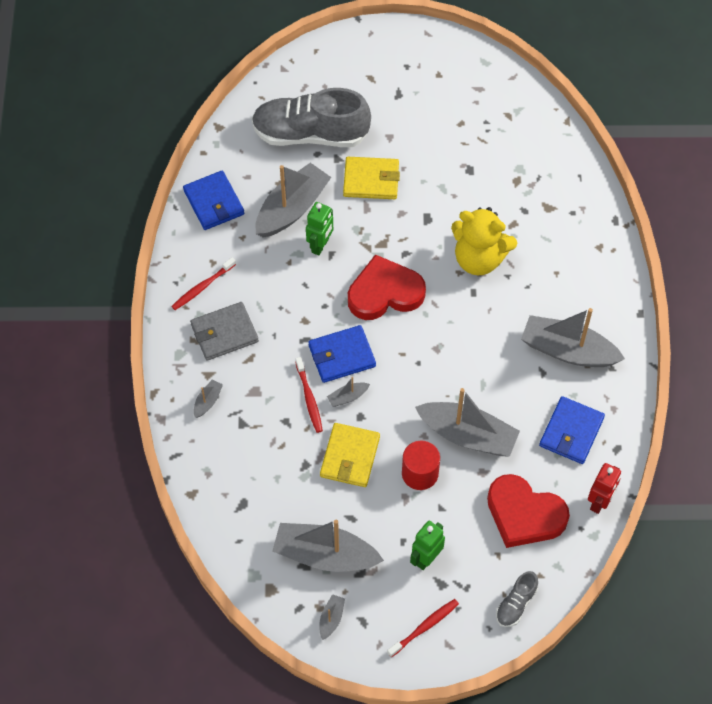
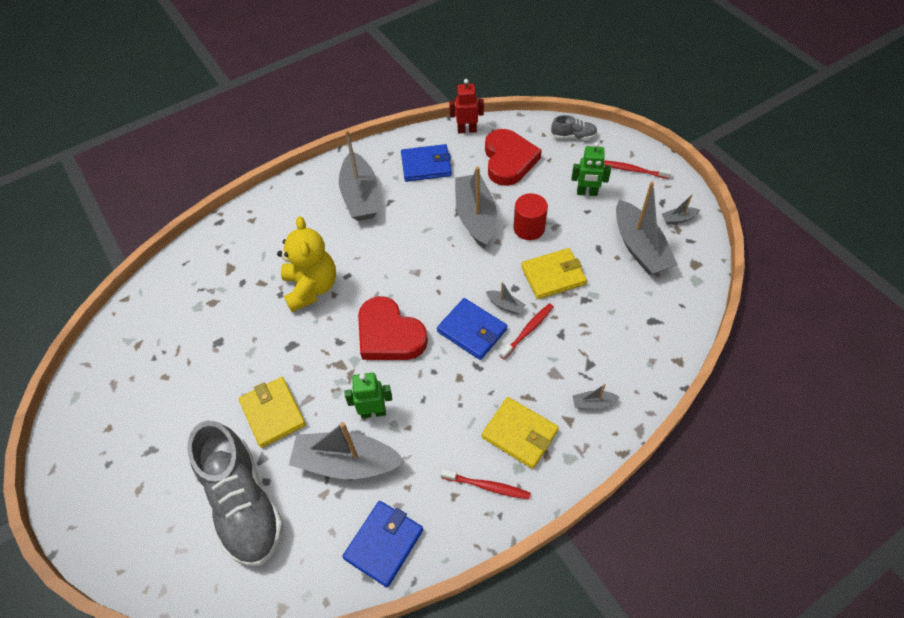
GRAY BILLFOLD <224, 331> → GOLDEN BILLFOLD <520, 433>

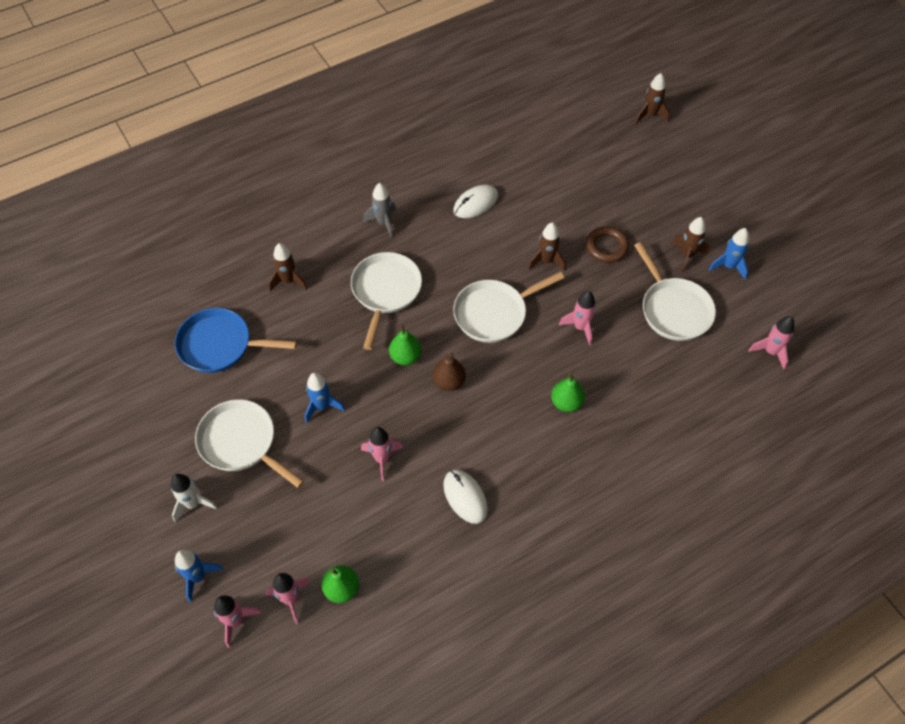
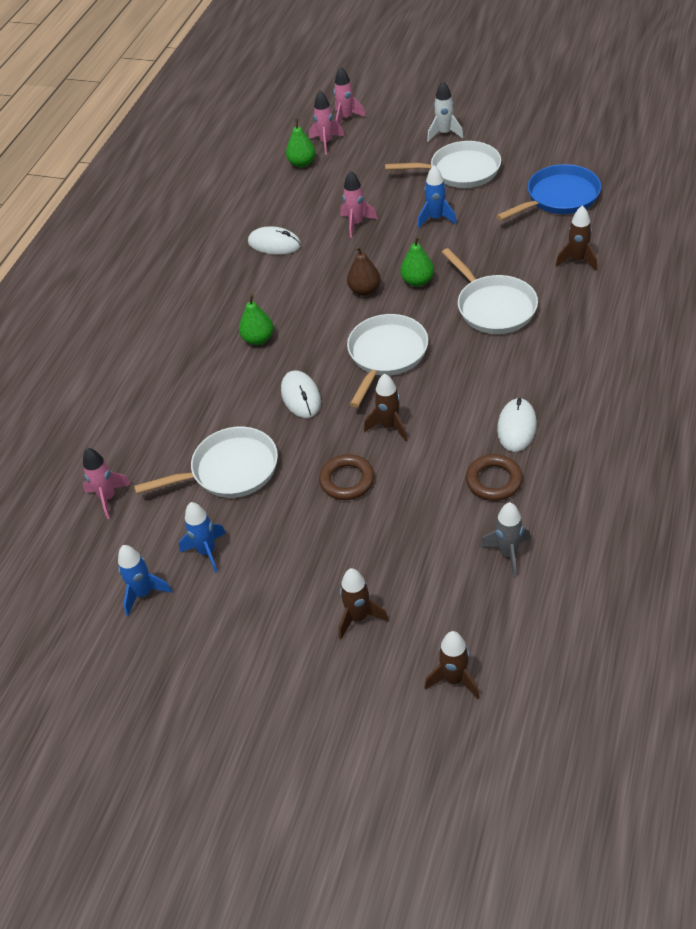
ROYAL BLUE TOY ROCKET <199, 576> → ROYAL BLUE TOY ROCKET <145, 580>, shifted
GRAY TOY ROCKET <379, 210> → GRAY TOY ROCKET <505, 540>, shifted
ROSY TOY ROCKET <577, 318> → PURE WHITE MOUSE <301, 394>
PURE WHITE PAN <675, 291> → PURE WHITE PAN <206, 462>, 135 degrees clockwise
RUSSET TOY ROCKET <690, 244> → RUSSET TOY ROCKET <364, 603>, shifted
- → RUSSET TORUS <494, 477>

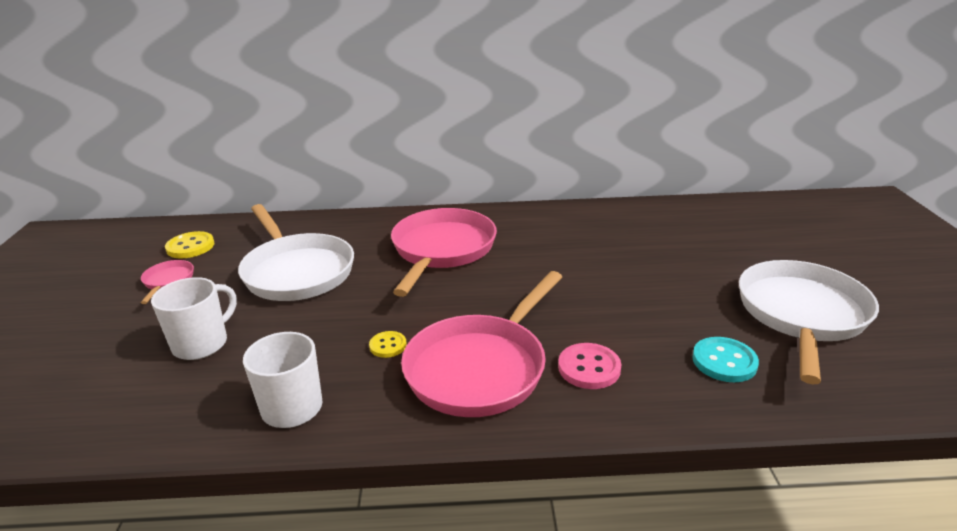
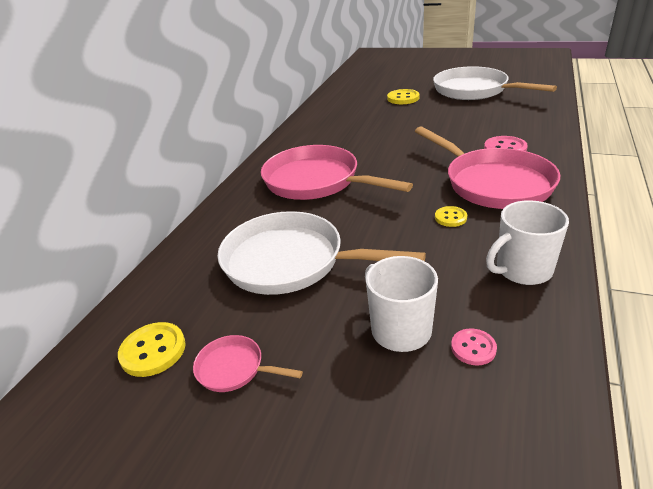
PURE WHITE PAN <296, 252> → PURE WHITE PAN <321, 253>, 150 degrees counterclockwise
AQUA SHIRT BUTTON <725, 359> → -
- → GOLDEN SHIRT BUTTON <403, 96>
- → ROSY SHIRT BUTTON <474, 346>

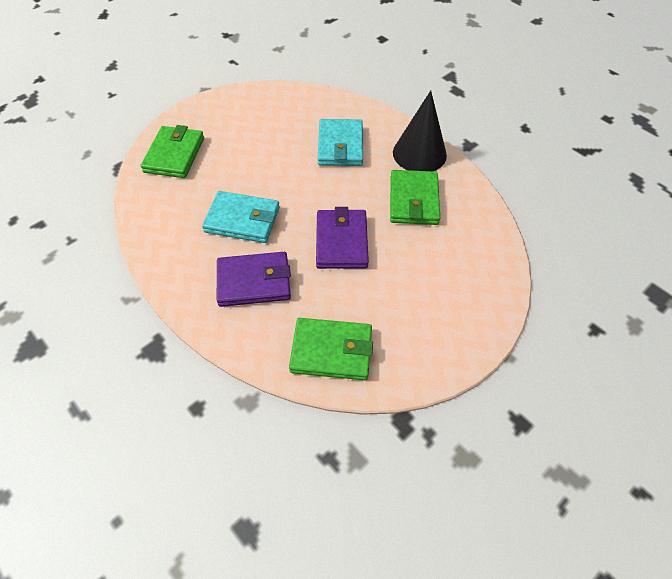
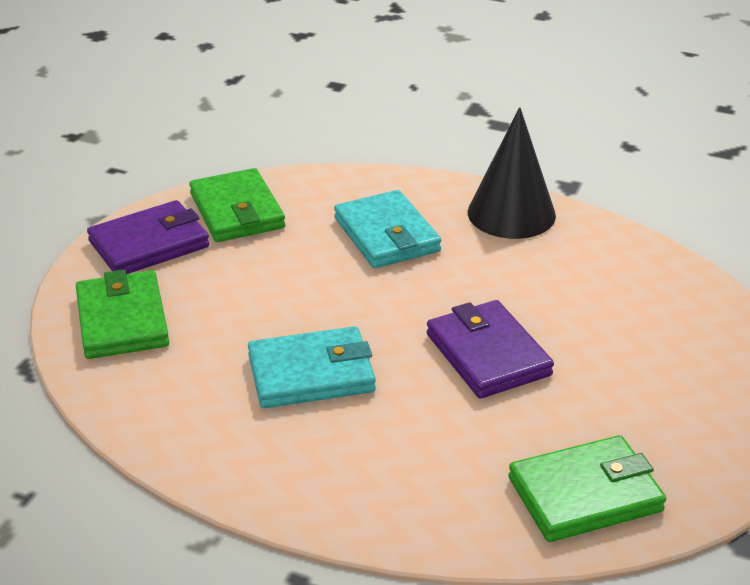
PURPLE BILLFOLD <254, 279> → PURPLE BILLFOLD <148, 237>, shifted
GREEN BILLFOLD <415, 197> → GREEN BILLFOLD <237, 205>, shifted

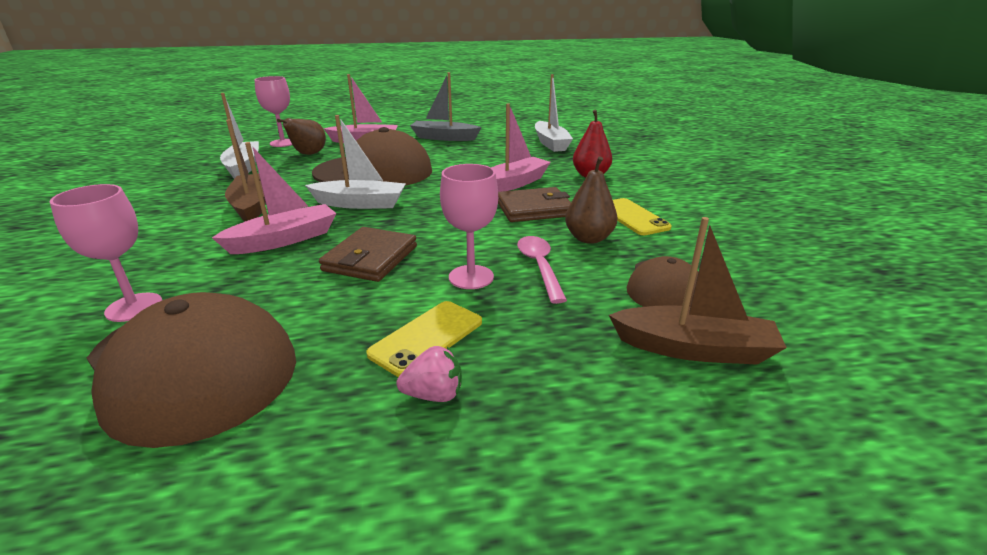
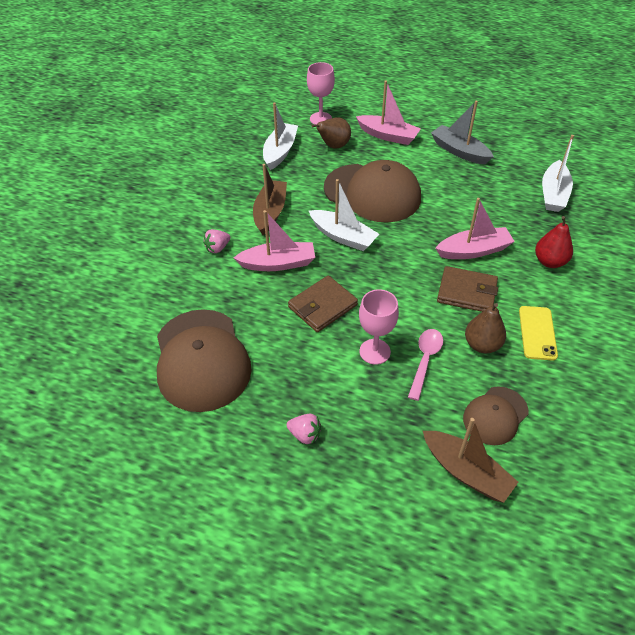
ROSY CHALICE <105, 253> → -
GOLDEN PHONE <424, 339> → -
- → ROSY STRAWBERRY <216, 241>

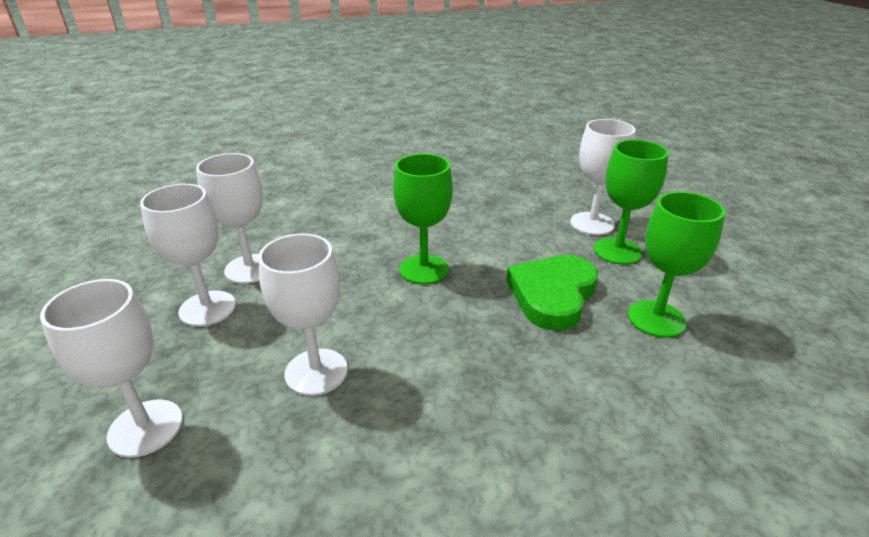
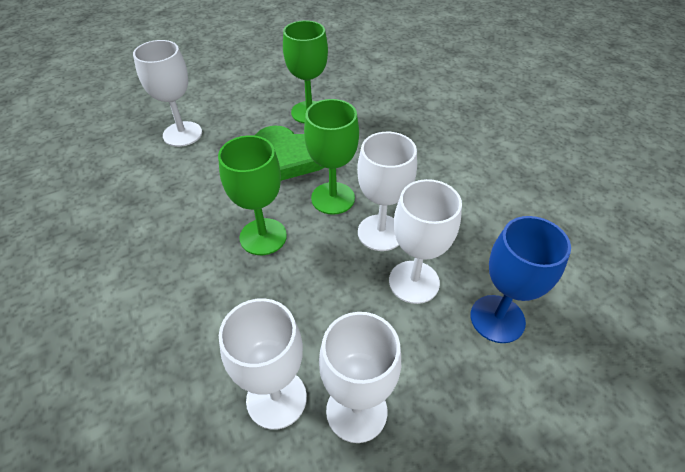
PURE WHITE CHALICE <111, 368> → PURE WHITE CHALICE <387, 191>, shifted
GREEN CHALICE <631, 202> → GREEN CHALICE <331, 157>, shifted
- → ROYAL BLUE CHALICE <521, 279>

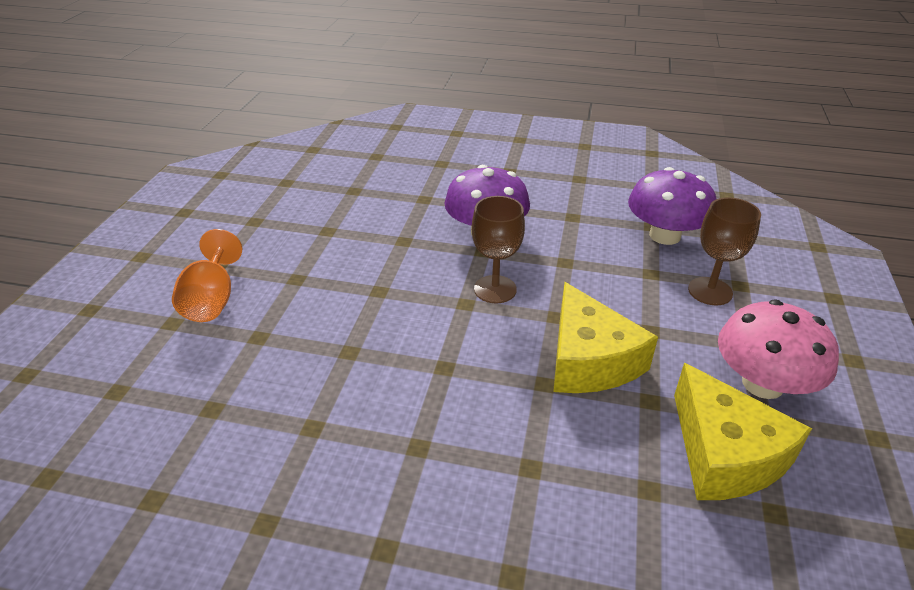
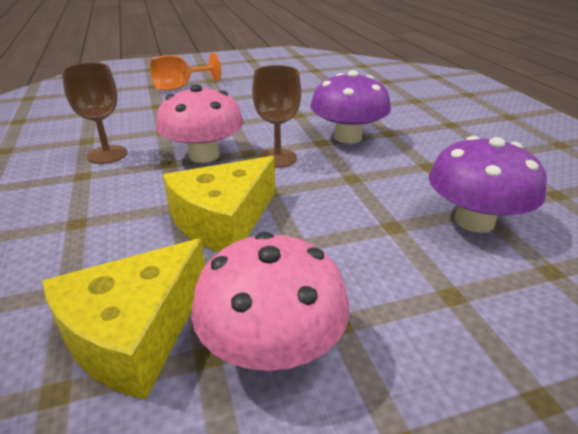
RUSSET CHALICE <724, 251> → RUSSET CHALICE <94, 113>, shifted
- → ROSY FUNGUS <200, 123>

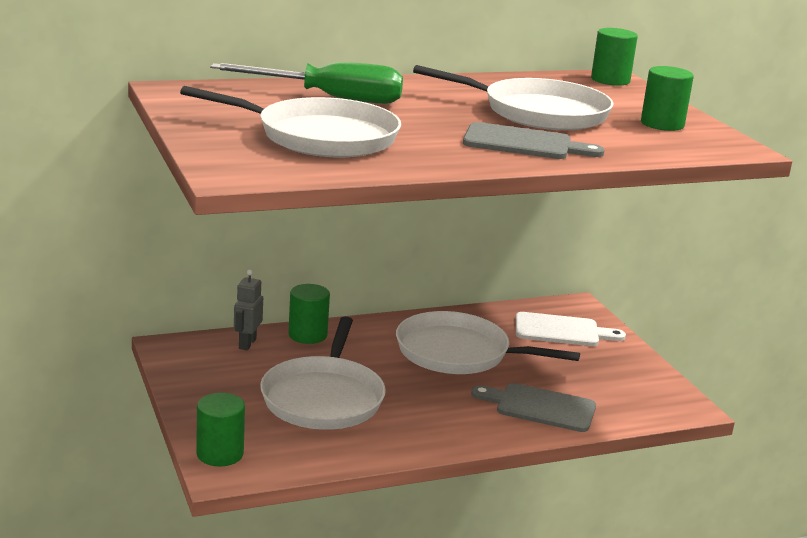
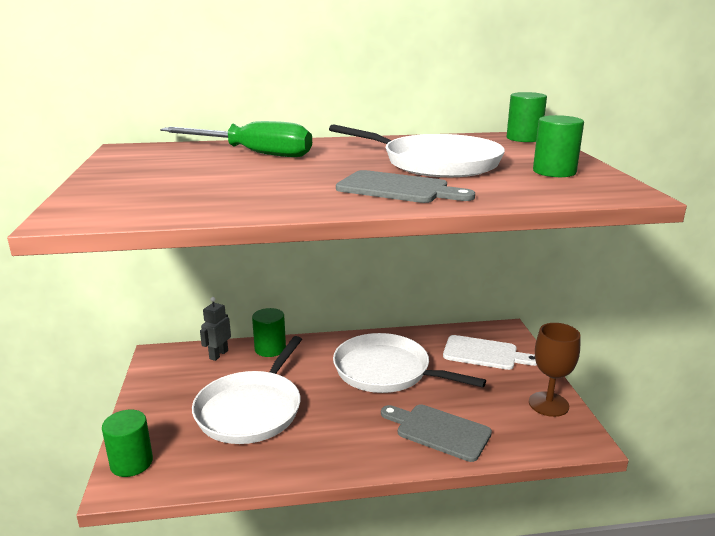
PURE WHITE PAN <290, 121> → -
- → RUSSET CHALICE <554, 370>

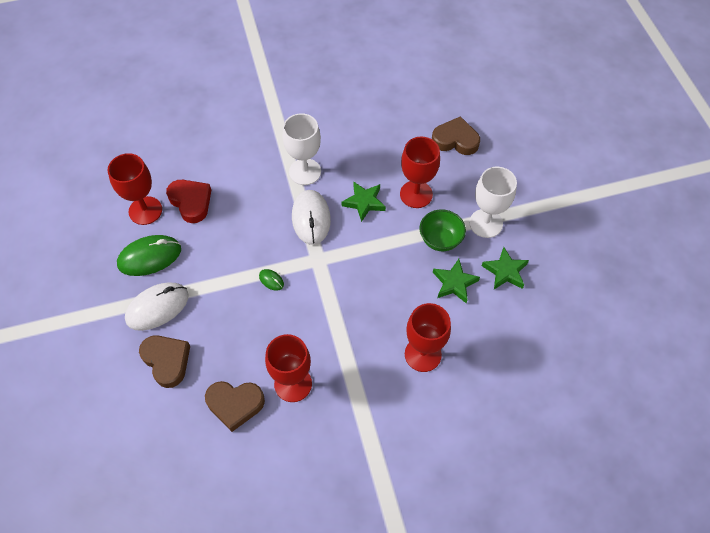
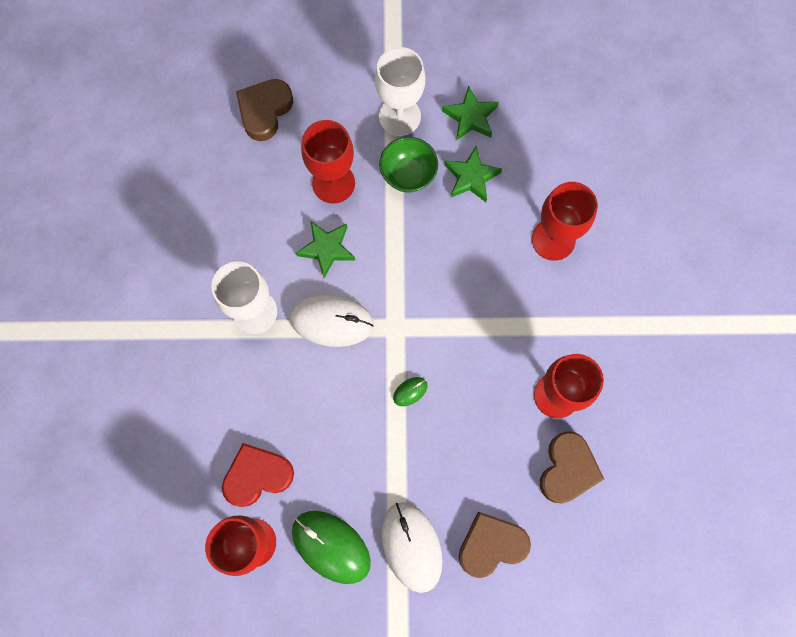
GREEN MOUSE <149, 255> → GREEN MOUSE <331, 547>, 45 degrees counterclockwise

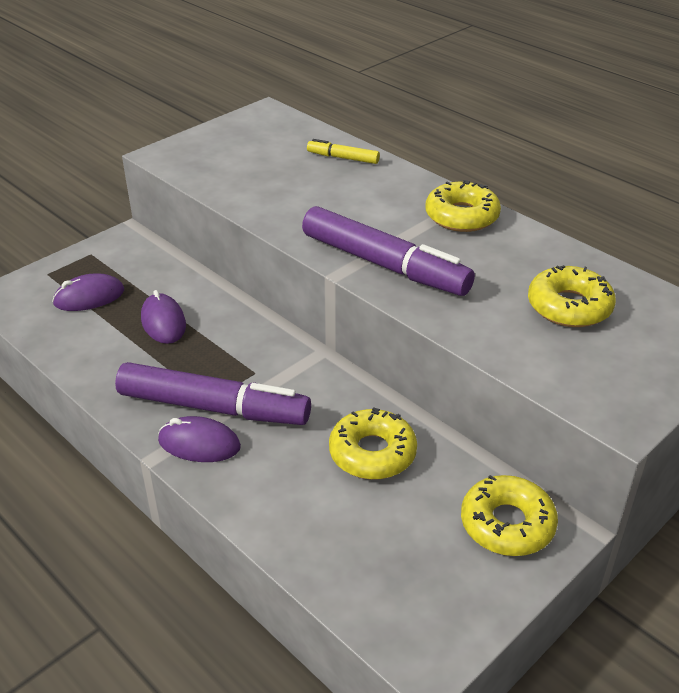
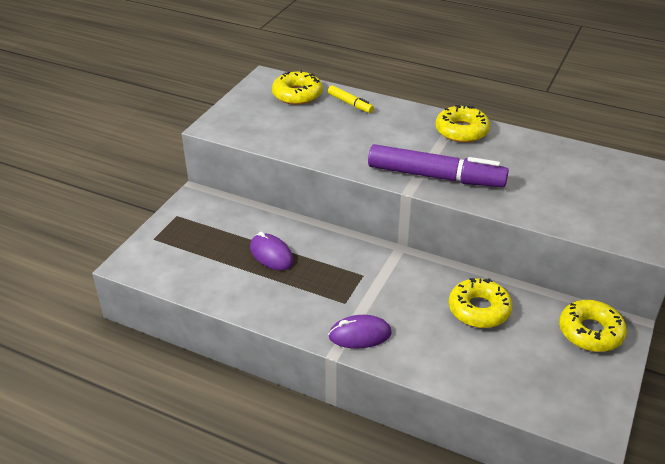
PURPLE MOUSE <88, 292> → -
PURPLE FELT PEN <213, 393> → -
GOLDEN FELT PEN <343, 151> → GOLDEN FELT PEN <351, 99>, 135 degrees counterclockwise
GOLDEN DOUGHNUT <572, 296> → GOLDEN DOUGHNUT <297, 87>, shifted

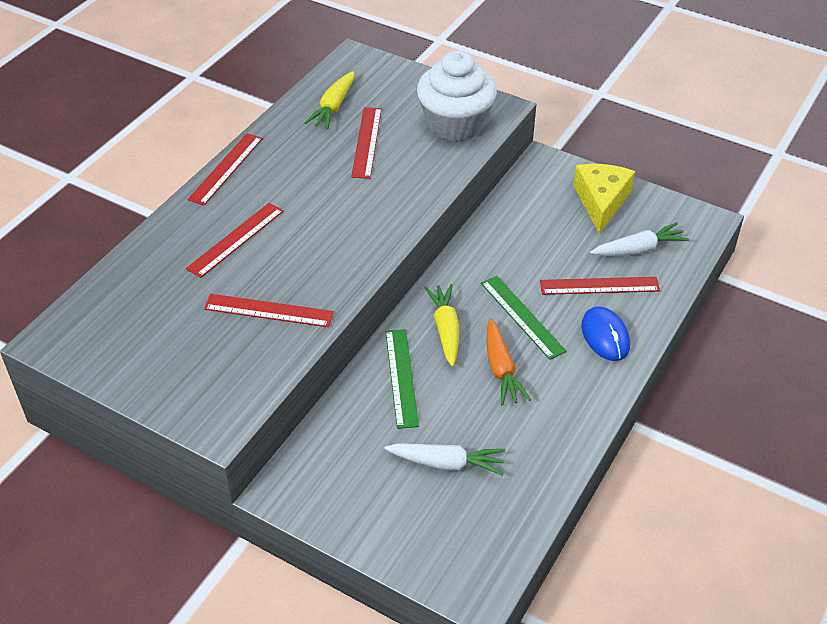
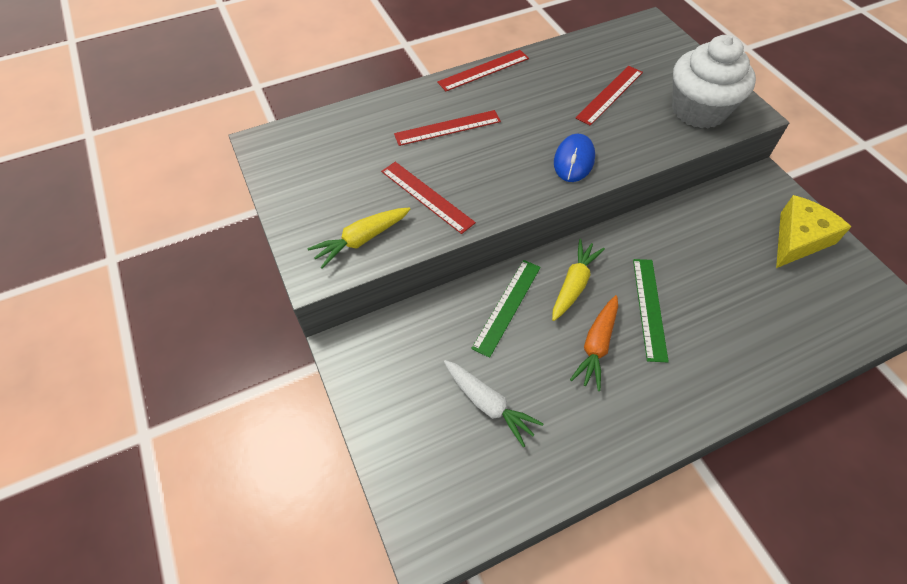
GOLDEN TOY CARROT <329, 100> → GOLDEN TOY CARROT <358, 238>, shifted
RED RULER <600, 286> → -
ROYAL BLUE MOUSE <605, 333> → ROYAL BLUE MOUSE <574, 158>, shifted
PURE WHITE TOY CARROT <639, 239> → -

